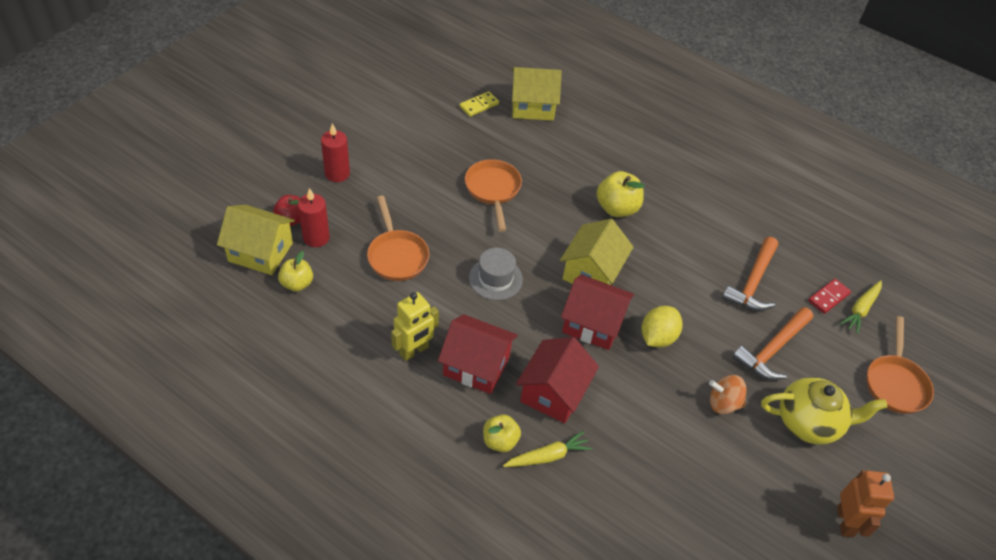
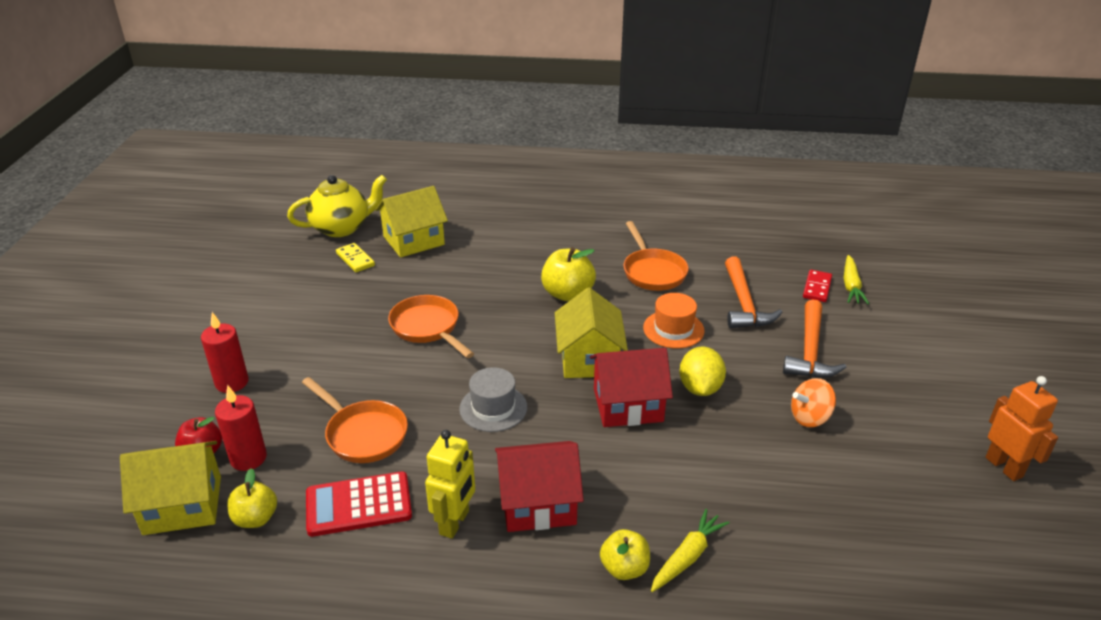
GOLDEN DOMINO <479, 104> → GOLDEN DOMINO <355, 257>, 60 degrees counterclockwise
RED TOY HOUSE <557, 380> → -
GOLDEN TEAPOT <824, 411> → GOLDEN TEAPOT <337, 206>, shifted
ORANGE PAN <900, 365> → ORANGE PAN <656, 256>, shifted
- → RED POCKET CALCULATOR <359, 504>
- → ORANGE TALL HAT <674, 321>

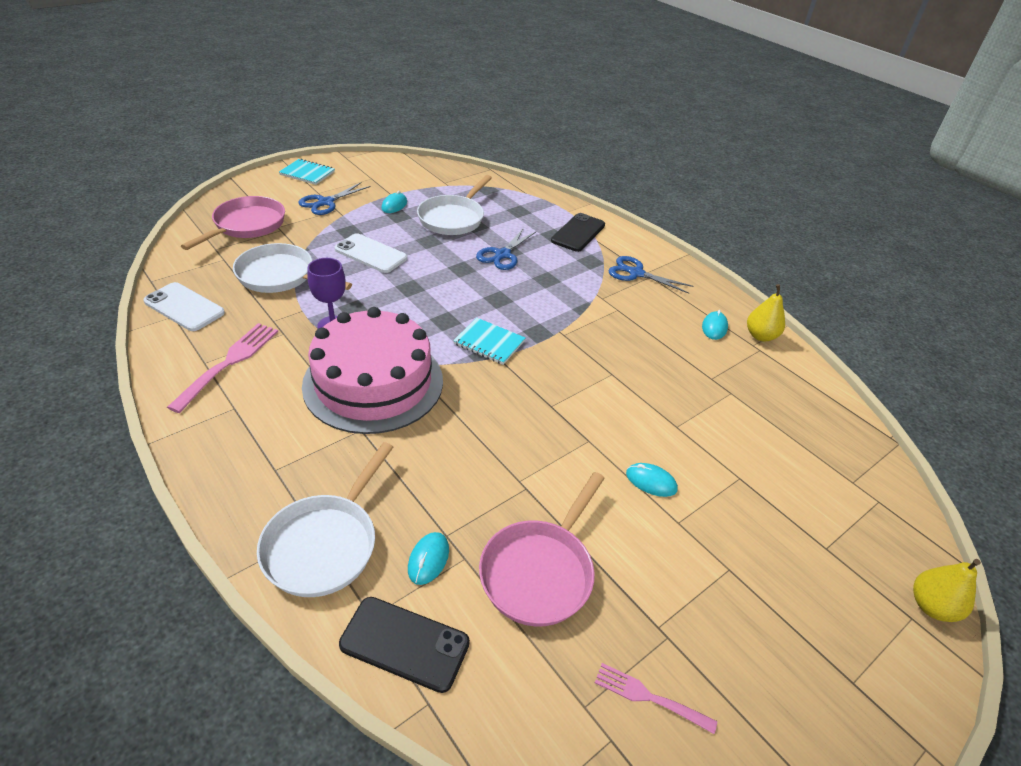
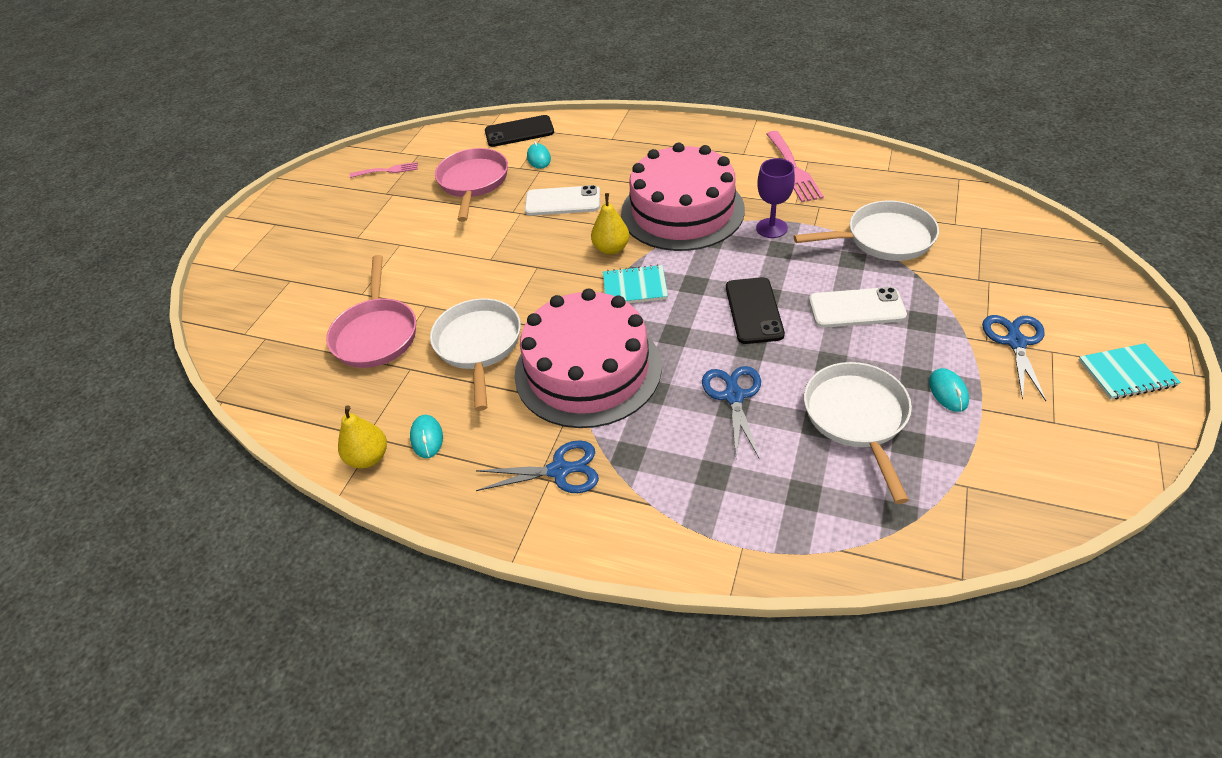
PURE WHITE PHONE <184, 306> → PURE WHITE PHONE <562, 200>, shifted
ROSY PAN <233, 223> → ROSY PAN <371, 311>, shifted
PURE WHITE PAN <325, 519> → PURE WHITE PAN <475, 354>, shifted
JET-BLACK PHONE <578, 232> → JET-BLACK PHONE <755, 310>, shifted
AQUA MOUSE <652, 480> → -
GOLDEN TOY PEAR <947, 590> → GOLDEN TOY PEAR <610, 224>, shifted
- → ROSY LAYER CAKE <588, 358>

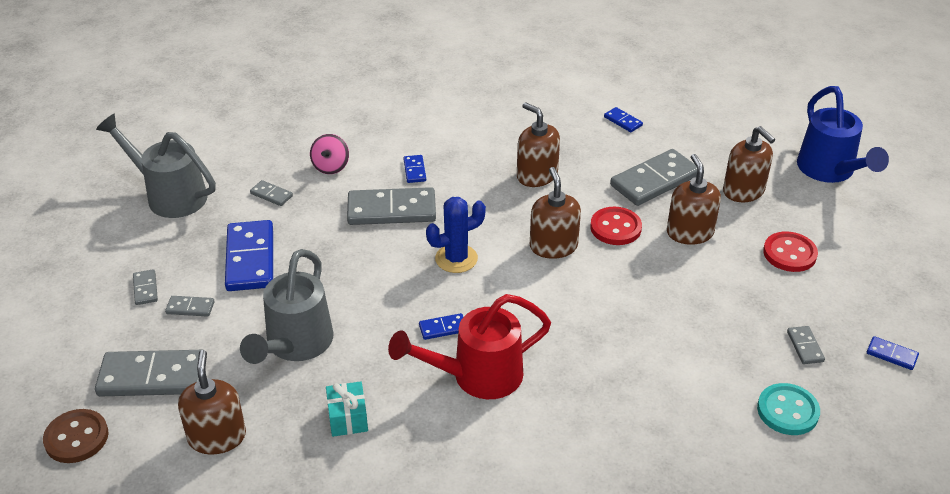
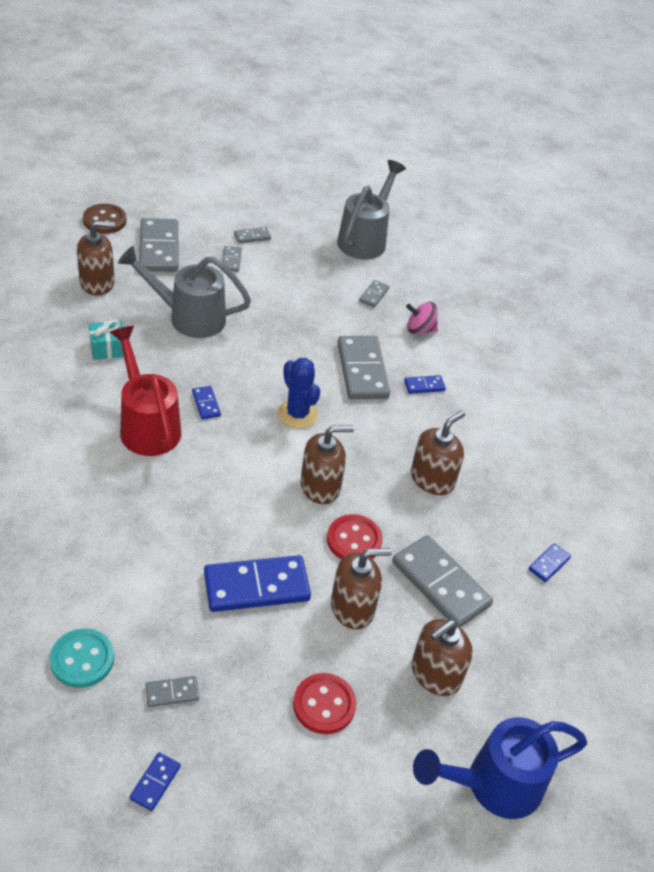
ROYAL BLUE DOMINO <249, 255> → ROYAL BLUE DOMINO <257, 583>, shifted

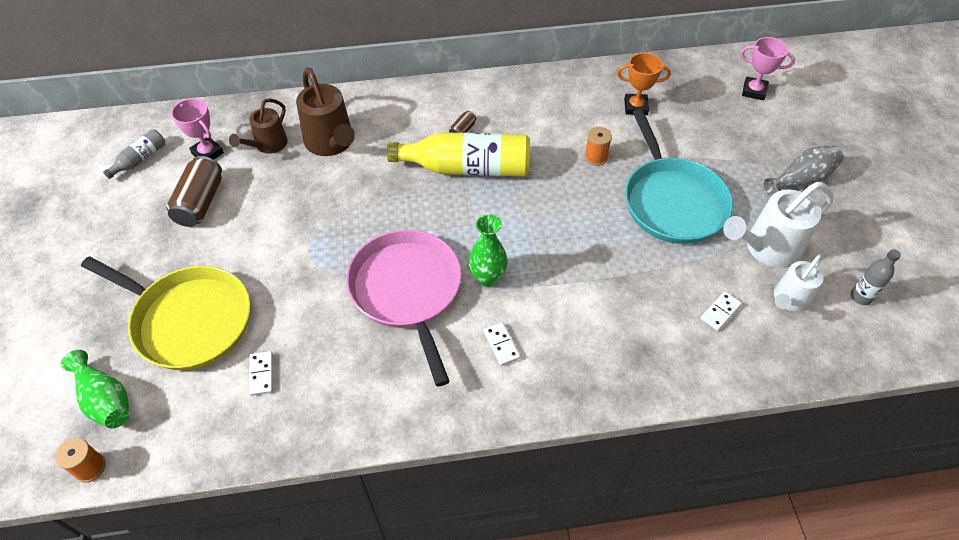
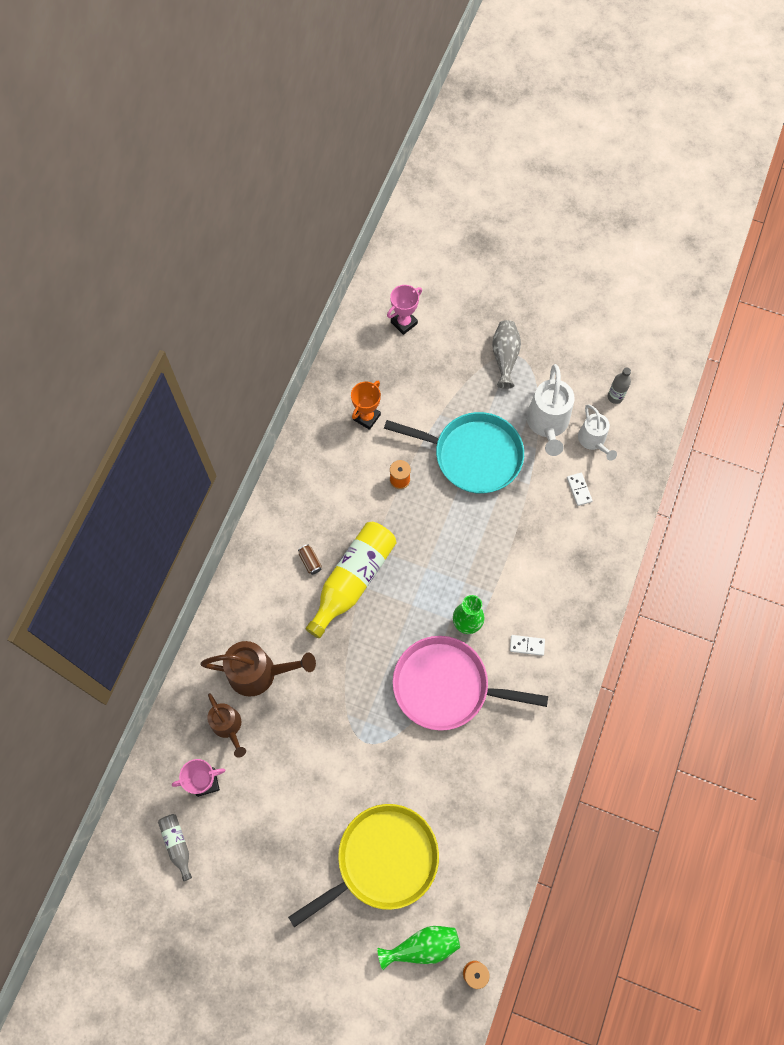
RUSSET TIN <194, 191> → -
PURE WHITE DOMINO <261, 373> → -

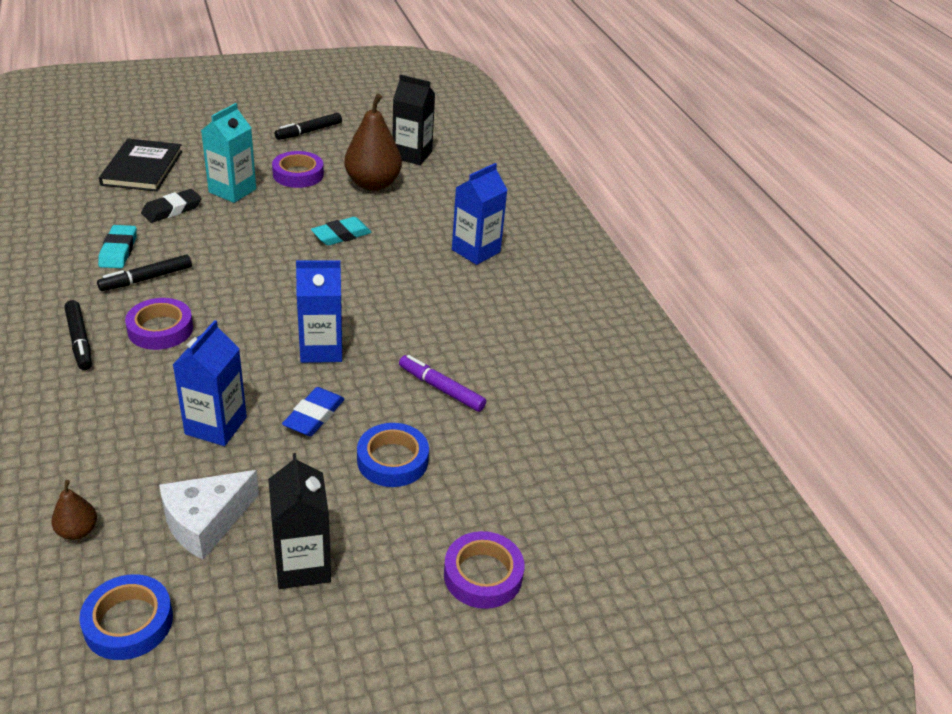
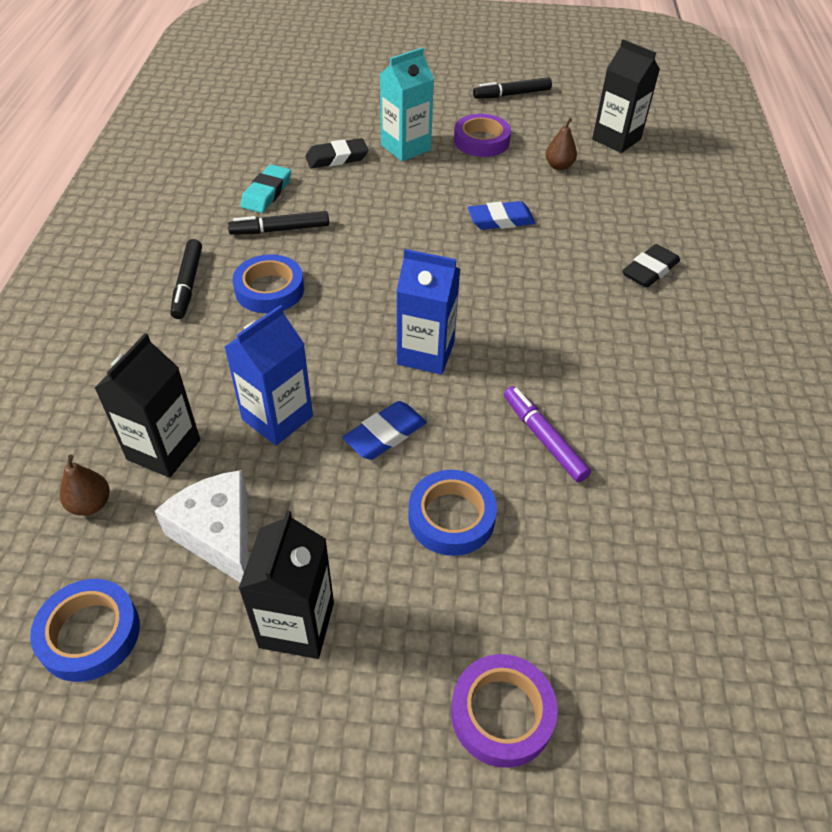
JET-BLACK HARDBACK <140, 165> → -
PURPLE STICKY TAPE <159, 324> → ROYAL BLUE STICKY TAPE <268, 283>
PURE WHITE CHEESE WEDGE <209, 515> → PURE WHITE CHEESE WEDGE <201, 526>, 75 degrees clockwise
AQUA PENCIL ERASER <341, 231> → ROYAL BLUE PENCIL ERASER <501, 215>
RUSSET TOY PEAR <373, 142> → RUSSET TOY PEAR <561, 144>, x0.48
ROYAL BLUE JUICE CARTON <479, 214> → JET-BLACK PENCIL ERASER <651, 266>
- → JET-BLACK JUICE CARTON <147, 405>

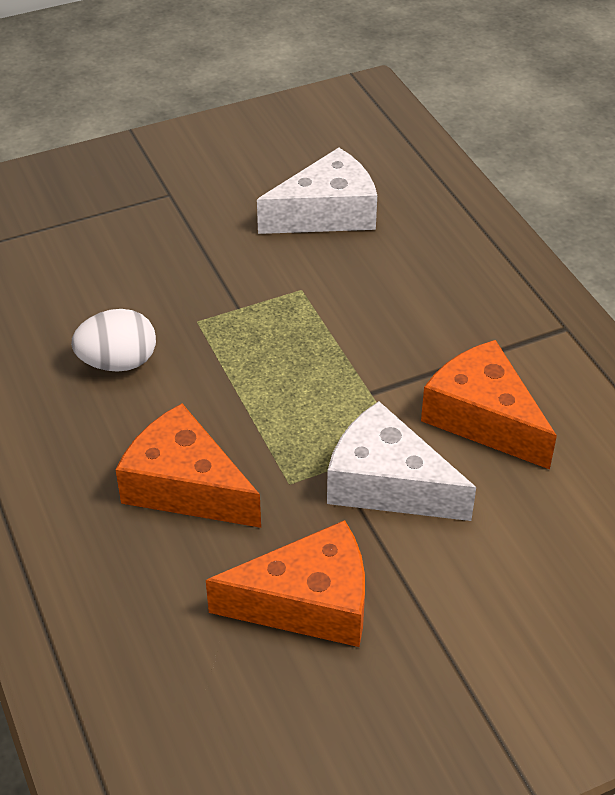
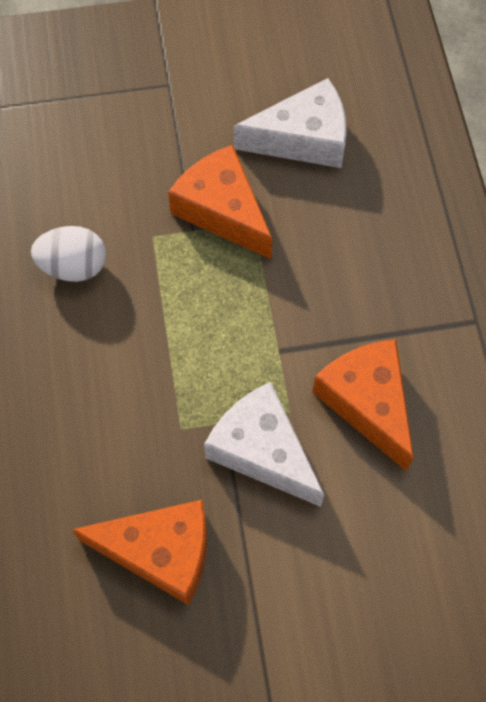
ORANGE CHEESE WEDGE <188, 466> → ORANGE CHEESE WEDGE <220, 202>, shifted

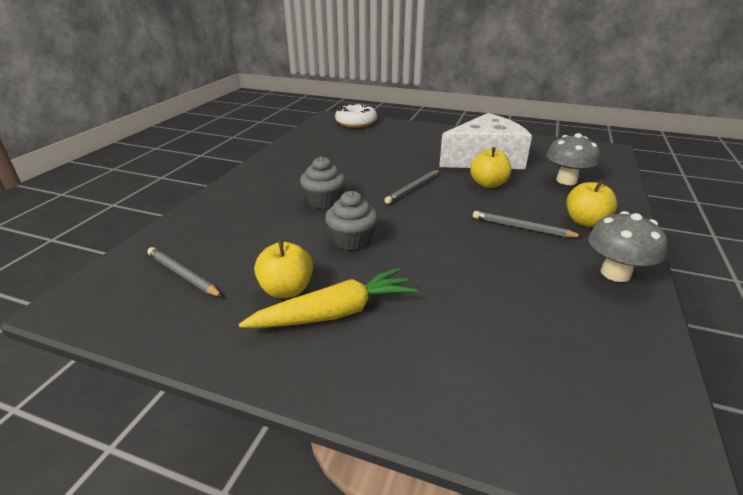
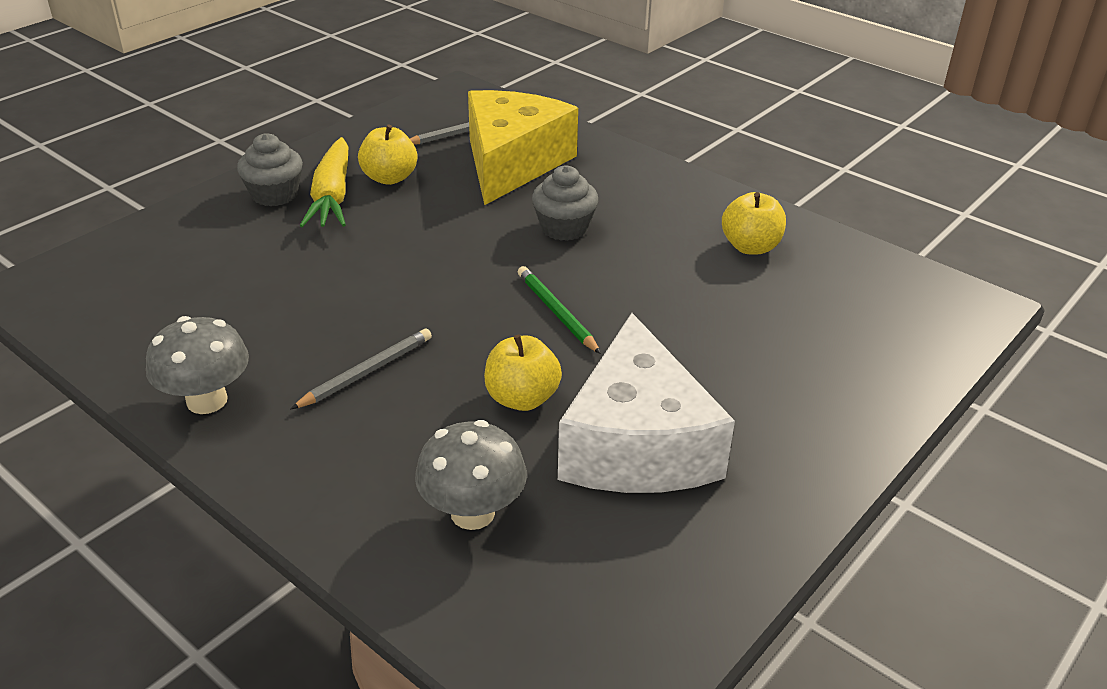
GRAY FAIRY CAKE <351, 221> → GRAY FAIRY CAKE <270, 169>, shifted
PURE WHITE DOUGHNUT <356, 116> → -
GRAY WOODEN PENCIL <412, 187> → GREEN WOODEN PENCIL <559, 310>
GOLDEN TOY APPLE <592, 203> → GOLDEN TOY APPLE <754, 223>, shifted
- → GOLDEN CHEESE WEDGE <523, 147>

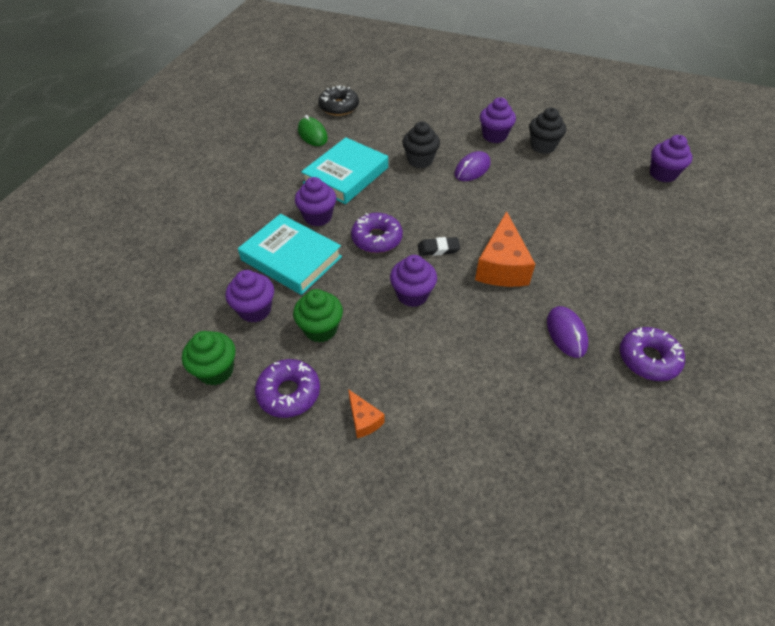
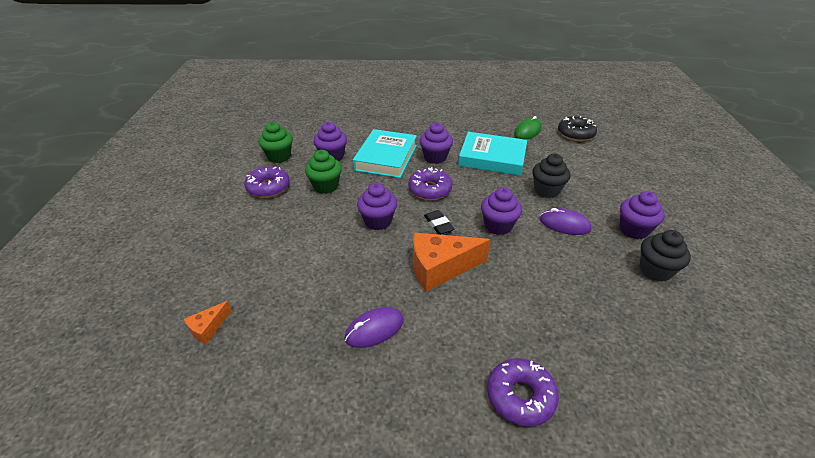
ORANGE CHEESE WEDGE <366, 413> → ORANGE CHEESE WEDGE <208, 322>, shifted
PURPLE DOUGHNUT <652, 354> → PURPLE DOUGHNUT <523, 392>, shifted
PURPLE FAIRY CAKE <671, 158> → PURPLE FAIRY CAKE <501, 211>, shifted

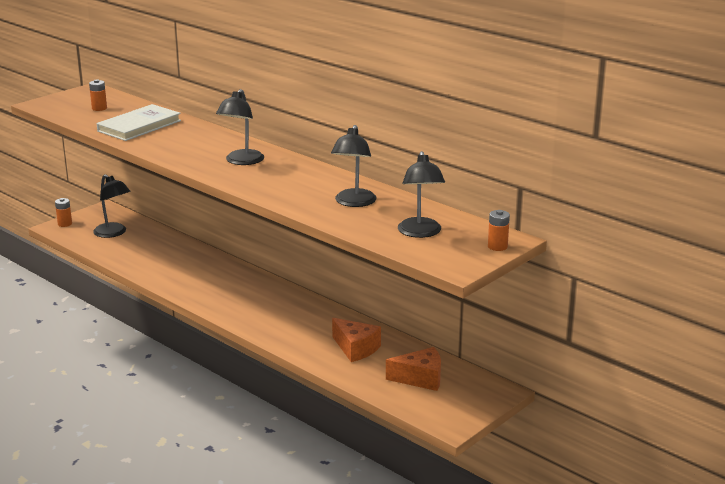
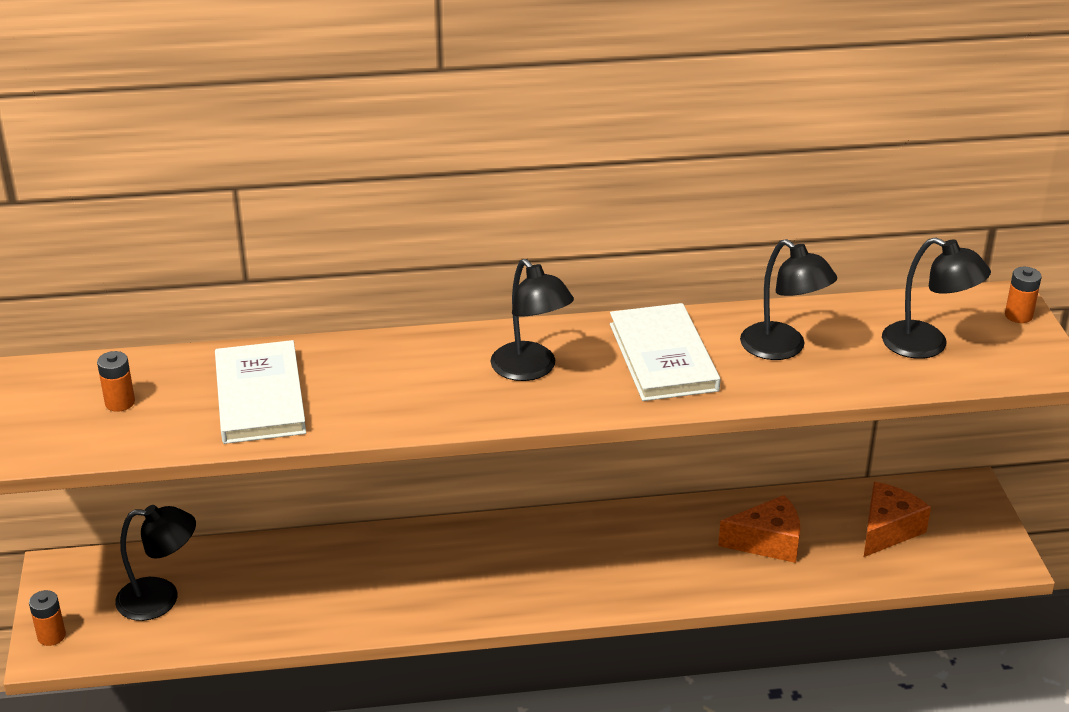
- → PURE WHITE HARDBACK <665, 352>

